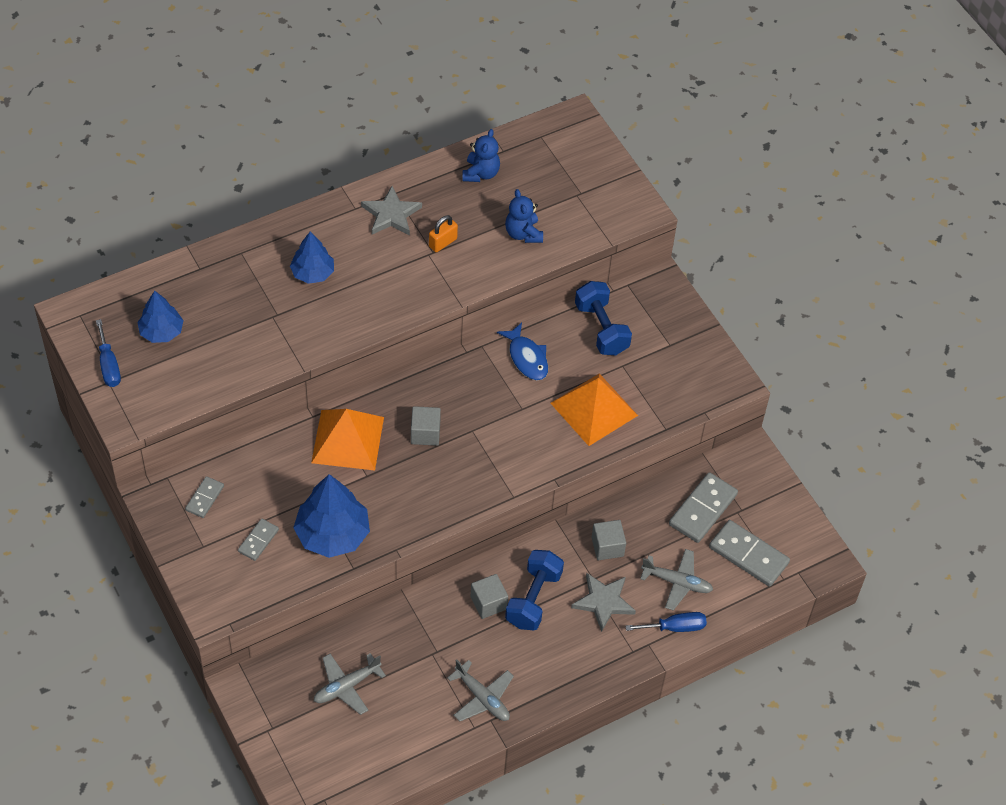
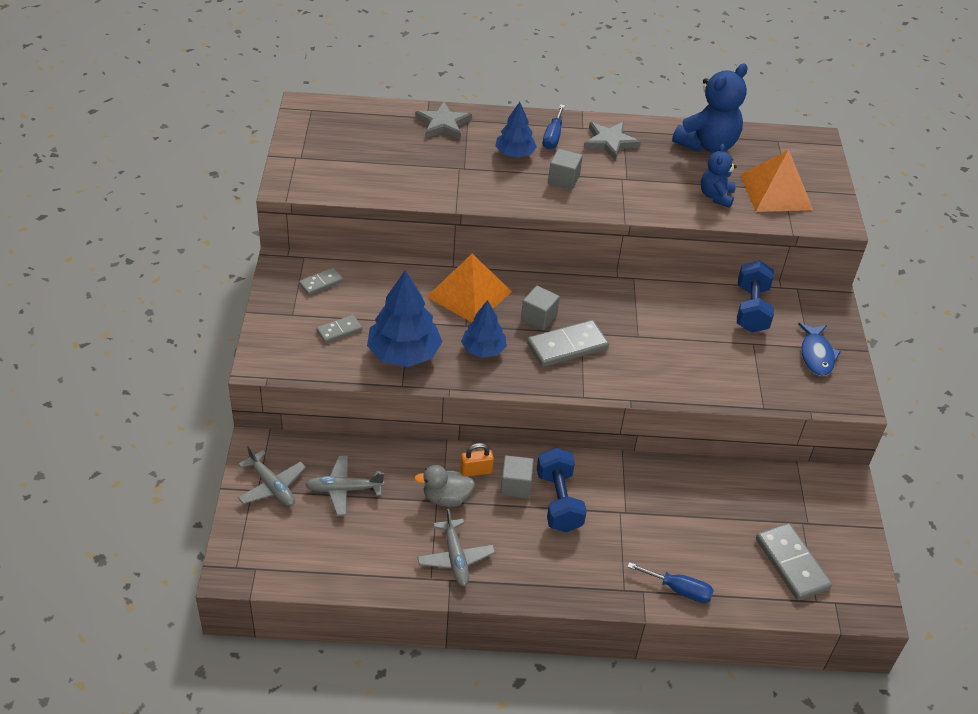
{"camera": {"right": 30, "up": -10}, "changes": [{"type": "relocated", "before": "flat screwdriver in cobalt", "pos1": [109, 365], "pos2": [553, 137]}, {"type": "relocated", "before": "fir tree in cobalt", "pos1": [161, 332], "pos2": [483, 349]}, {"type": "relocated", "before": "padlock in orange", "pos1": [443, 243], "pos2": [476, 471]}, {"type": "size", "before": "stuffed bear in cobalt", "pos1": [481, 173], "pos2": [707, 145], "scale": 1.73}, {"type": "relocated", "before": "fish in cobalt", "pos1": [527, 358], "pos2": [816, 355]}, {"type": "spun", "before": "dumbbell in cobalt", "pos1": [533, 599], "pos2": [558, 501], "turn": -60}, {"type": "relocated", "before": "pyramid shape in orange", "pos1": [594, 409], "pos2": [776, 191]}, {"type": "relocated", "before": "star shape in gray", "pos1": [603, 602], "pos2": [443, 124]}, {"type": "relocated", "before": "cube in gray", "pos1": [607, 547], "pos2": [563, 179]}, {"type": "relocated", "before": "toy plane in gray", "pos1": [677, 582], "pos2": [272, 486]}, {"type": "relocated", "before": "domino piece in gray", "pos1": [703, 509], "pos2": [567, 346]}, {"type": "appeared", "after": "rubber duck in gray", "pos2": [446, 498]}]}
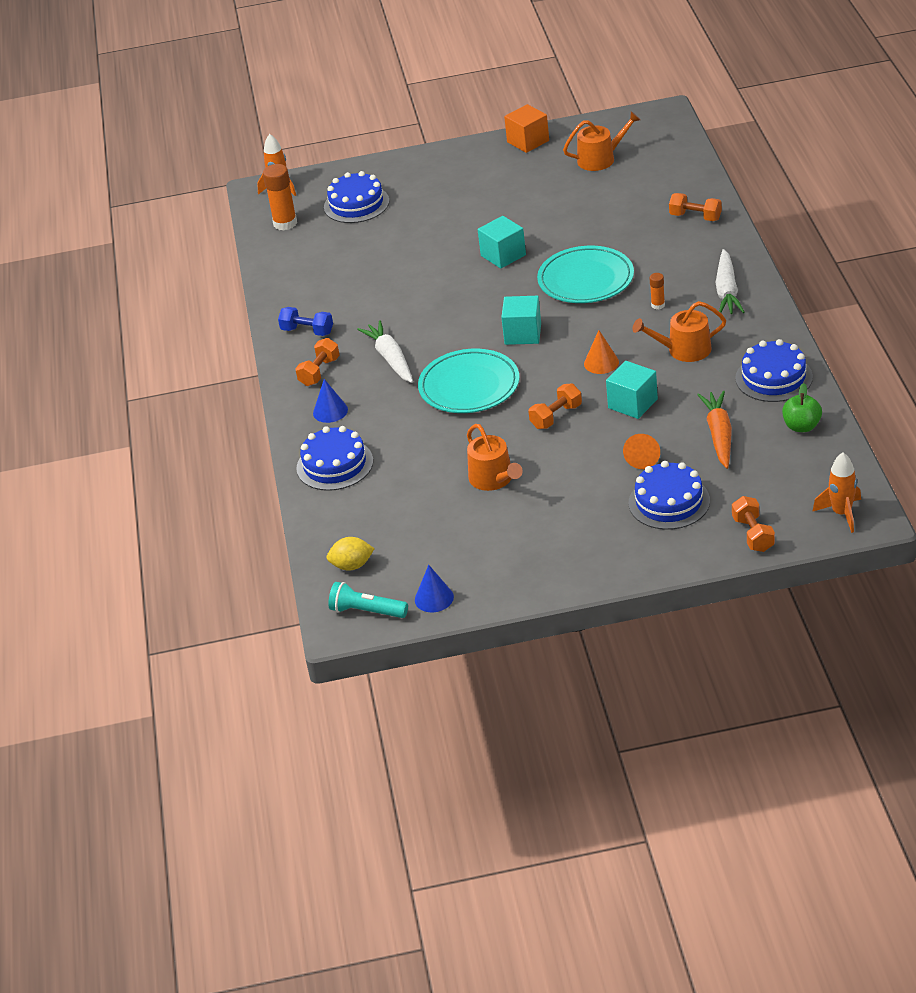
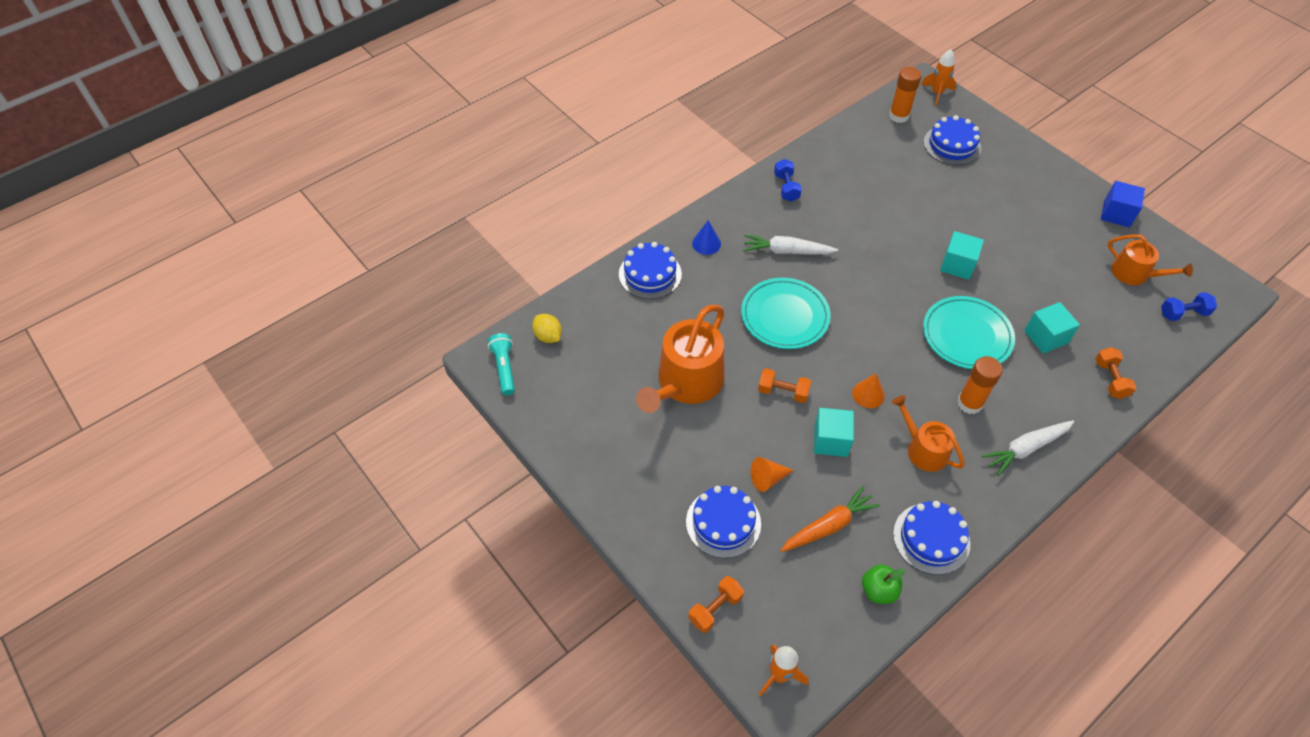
{"camera": {"right": 55, "up": 15}, "changes": [{"type": "missing", "before": "dumbbell in orange", "pos1": [319, 372]}, {"type": "spun", "before": "root vegetable in snow-white", "pos1": [390, 358], "pos2": [786, 251], "turn": -120}, {"type": "missing", "before": "solid cone in cobalt", "pos1": [434, 598]}, {"type": "size", "before": "watering pot in orange", "pos1": [494, 479], "pos2": [686, 383], "scale": 1.73}, {"type": "relocated", "before": "cube in teal", "pos1": [523, 334], "pos2": [1046, 337]}, {"type": "colour", "before": "cube in orange", "after": "cube in cobalt", "pos1": [528, 141], "pos2": [1116, 214]}, {"type": "size", "before": "stick of glue in orange", "pos1": [658, 305], "pos2": [969, 403], "scale": 1.94}, {"type": "appeared", "after": "dumbbell in cobalt", "pos2": [1183, 313]}]}
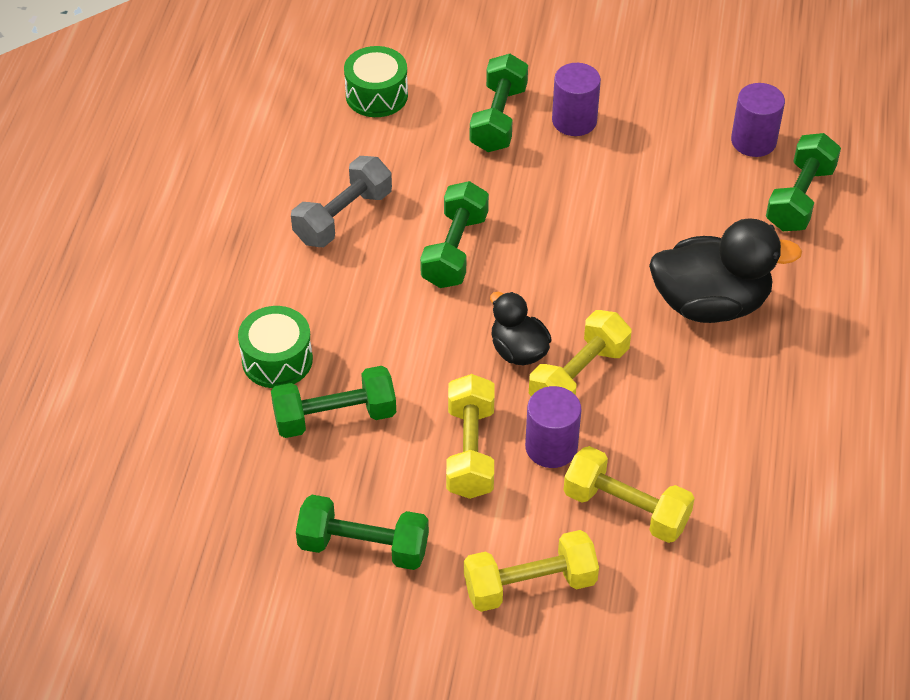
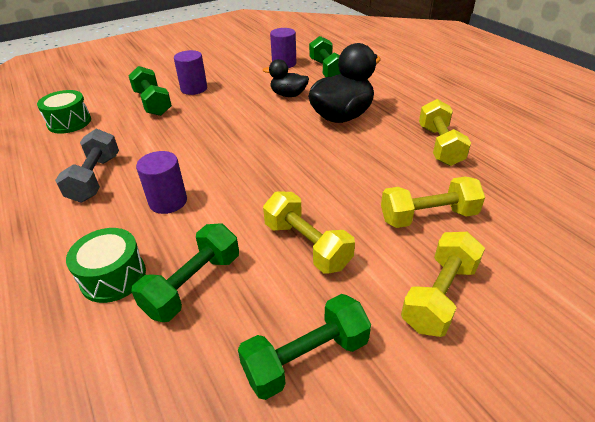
{"camera": {"right": -40, "up": -10}, "changes": [{"type": "missing", "before": "dumbbell in green", "pos1": [455, 250]}, {"type": "relocated", "before": "rubber duck in ebony", "pos1": [518, 351], "pos2": [288, 95]}, {"type": "relocated", "before": "cylinder in royal purple", "pos1": [551, 447], "pos2": [168, 201]}, {"type": "relocated", "before": "dumbbell in bright yellow", "pos1": [578, 376], "pos2": [439, 145]}]}
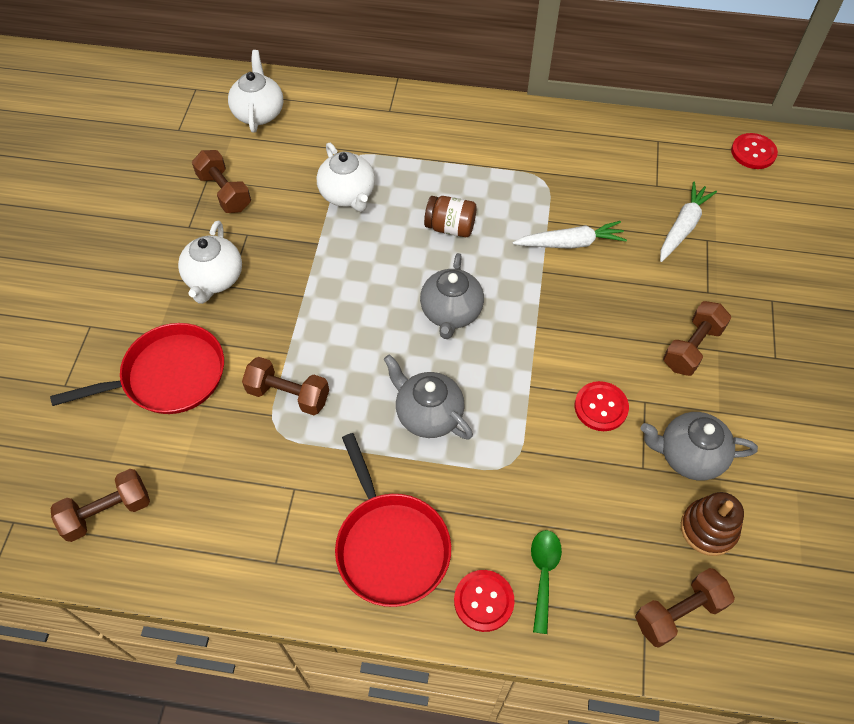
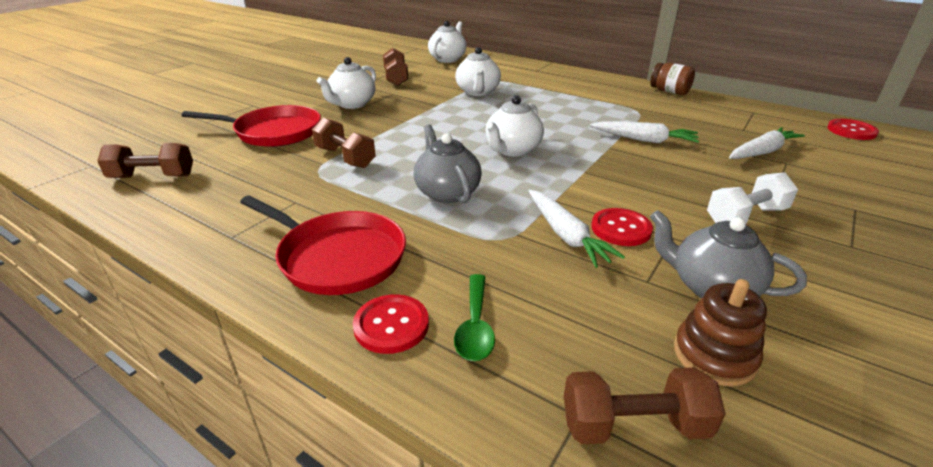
{"camera": {"right": 25, "up": -25}, "changes": [{"type": "spun", "before": "frying pan in scarlet", "pos1": [391, 546], "pos2": [338, 257], "turn": -60}, {"type": "colour", "before": "china teapot in gray", "after": "china teapot in snow-white", "pos1": [451, 313], "pos2": [512, 150]}, {"type": "relocated", "before": "preserve jar in russet", "pos1": [450, 227], "pos2": [669, 91]}, {"type": "spun", "before": "tablespoon in green", "pos1": [543, 574], "pos2": [475, 326], "turn": 150}, {"type": "colour", "before": "dumbbell in russet", "after": "dumbbell in snow-white", "pos1": [692, 347], "pos2": [745, 217]}, {"type": "appeared", "after": "root vegetable in snow-white", "pos2": [566, 235]}]}
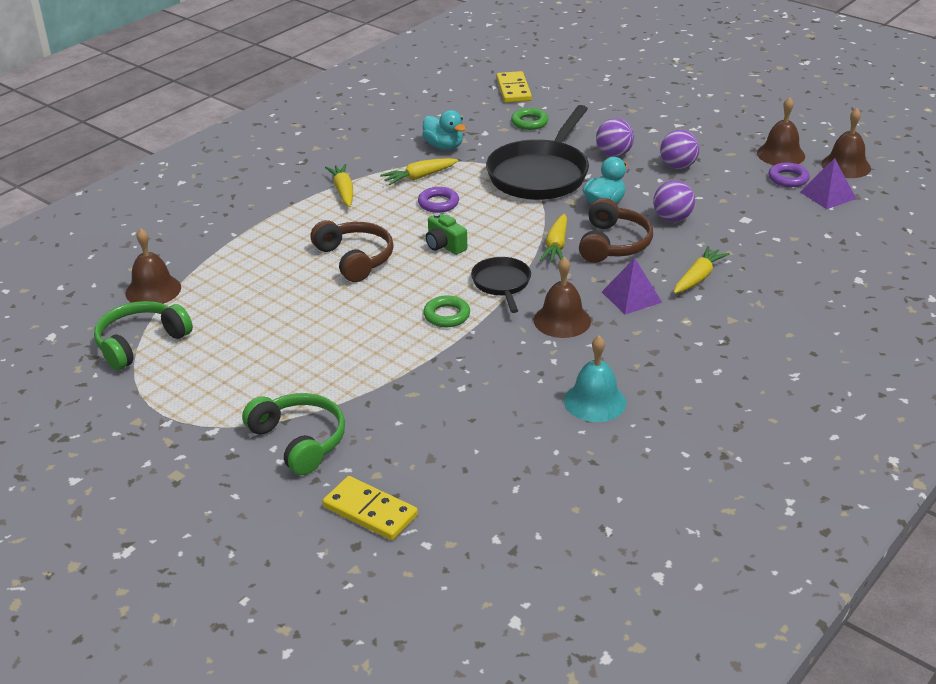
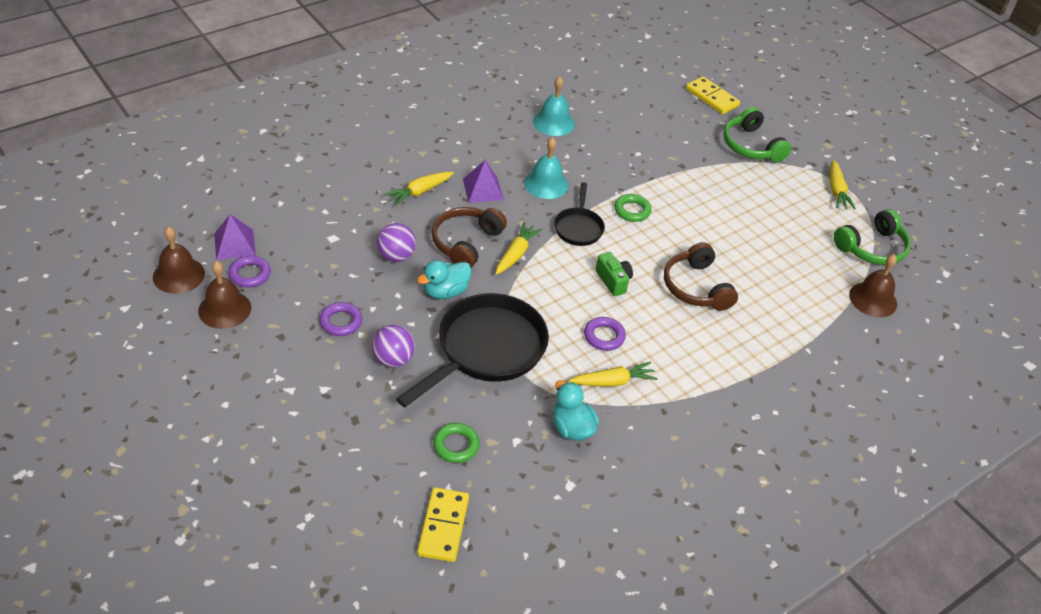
{"camera": {"right": -170, "up": 10}, "changes": [{"type": "relocated", "before": "root vegetable in bright yellow", "pos1": [343, 191], "pos2": [836, 190]}, {"type": "colour", "before": "bell in russet", "after": "bell in teal", "pos1": [562, 320], "pos2": [546, 184]}, {"type": "exchanged", "before": "ball in royal purple", "after": "hoop in royal purple", "pos1": [678, 166], "pos2": [341, 322]}]}
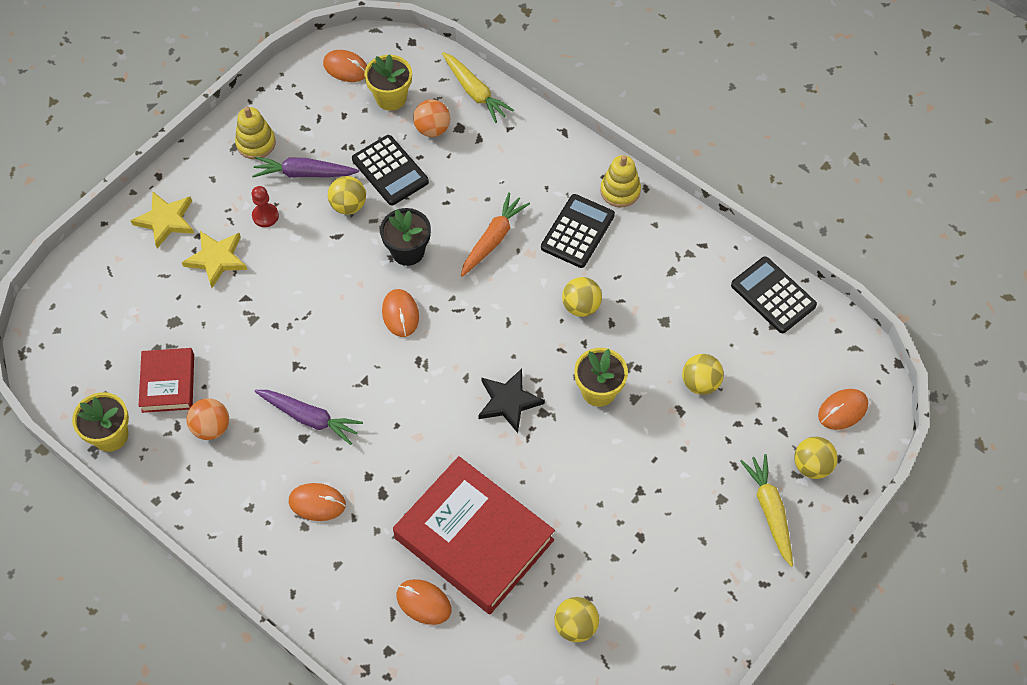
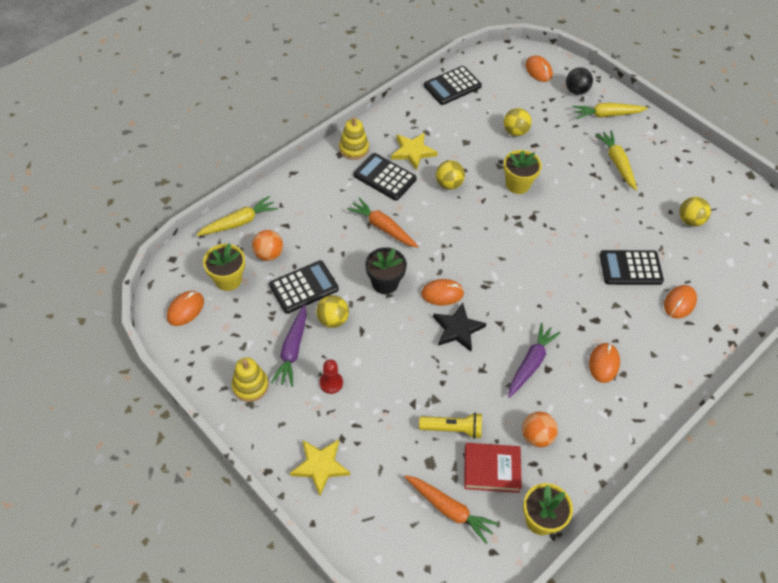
{"camera": {"right": -85, "up": -5}, "changes": [{"type": "relocated", "before": "star shape in bright yellow", "pos1": [216, 259], "pos2": [413, 152]}, {"type": "exchanged", "before": "book in scarlet", "after": "calculator in ebony", "pos1": [474, 539], "pos2": [630, 268]}, {"type": "relocated", "before": "star shape in ebony", "pos1": [508, 401], "pos2": [457, 329]}, {"type": "colour", "before": "ball in bright yellow", "after": "ball in ebony", "pos1": [812, 466], "pos2": [576, 91]}, {"type": "appeared", "after": "root vegetable in orange", "pos2": [449, 509]}, {"type": "appeared", "after": "torch in bright yellow", "pos2": [452, 429]}, {"type": "appeared", "after": "root vegetable in bright yellow", "pos2": [617, 163]}]}
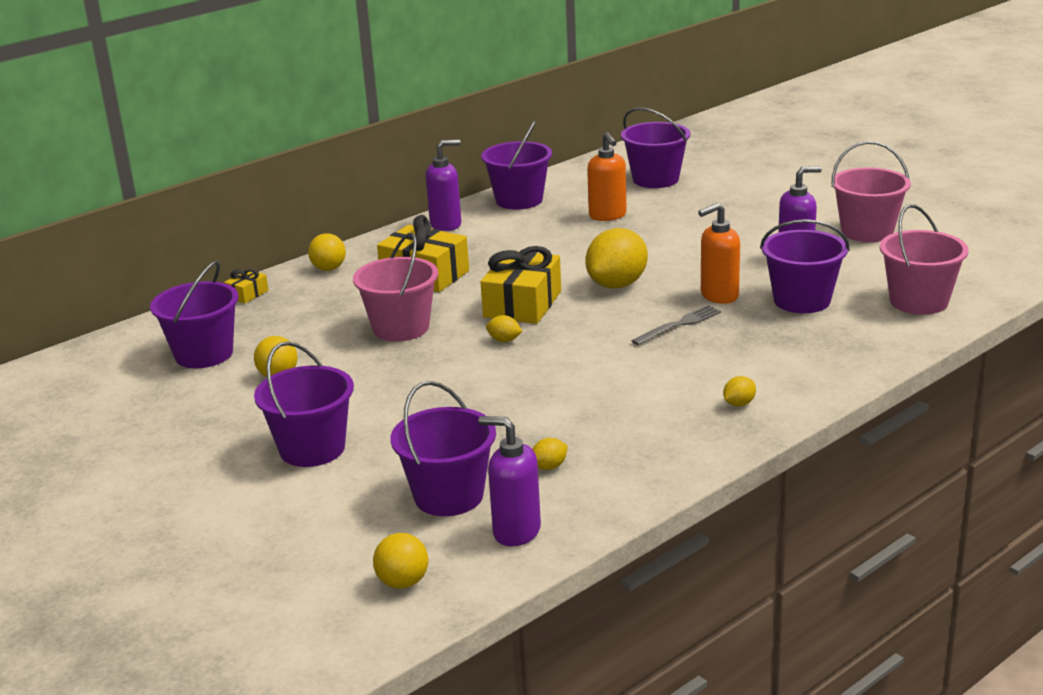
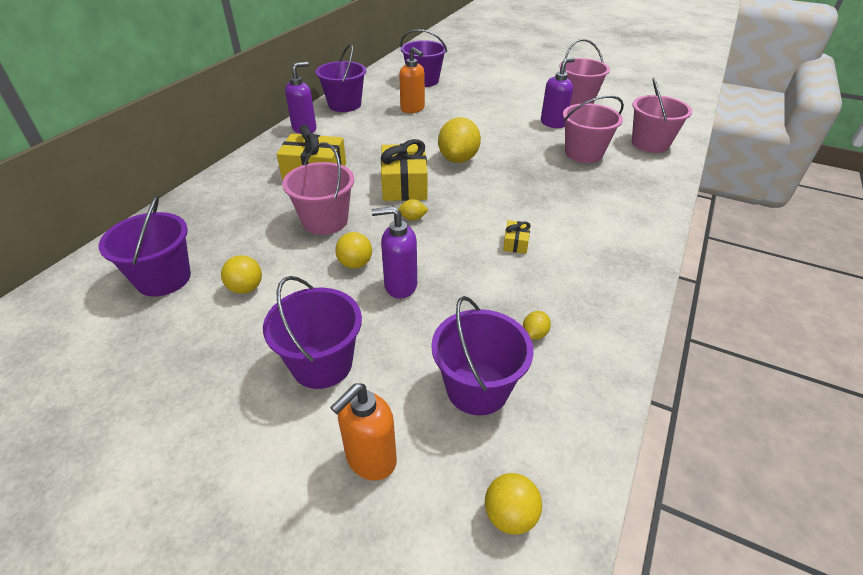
{"camera": {"right": -25, "up": 15}, "changes": [{"type": "relocated", "before": "gift in bright yellow", "pos1": [247, 294], "pos2": [515, 243]}, {"type": "relocated", "before": "ball in bright yellow", "pos1": [329, 269], "pos2": [355, 264]}, {"type": "relocated", "before": "soap dispenser in royal purple", "pos1": [516, 531], "pos2": [400, 286]}, {"type": "missing", "before": "fork in gray", "pos1": [679, 325]}, {"type": "relocated", "before": "soap dispenser in orange", "pos1": [719, 296], "pos2": [370, 459]}, {"type": "missing", "before": "citrus fruit in bright yellow", "pos1": [739, 404]}, {"type": "colour", "before": "sand bucket in royal purple", "after": "sand bucket in pink", "pos1": [802, 300], "pos2": [583, 153]}]}
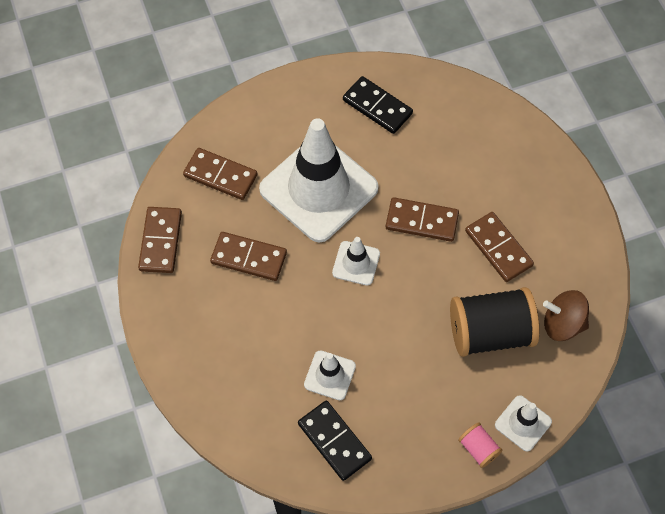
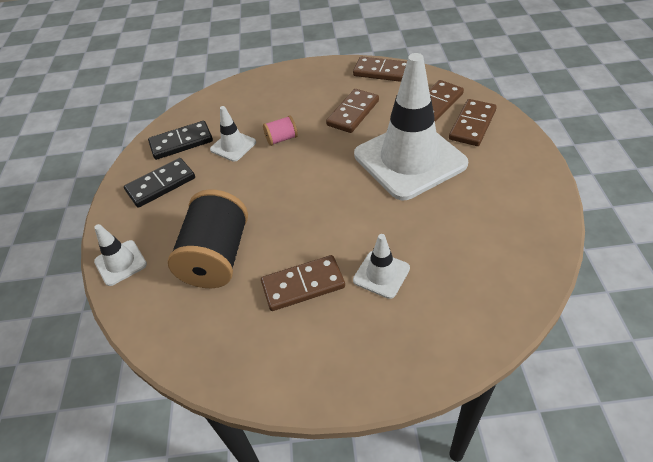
{"camera": {"right": 110, "up": -15}, "changes": [{"type": "relocated", "before": "traffic cone in snow-white", "pos1": [356, 263], "pos2": [381, 274]}, {"type": "relocated", "before": "domino piece in ebony", "pos1": [377, 107], "pos2": [161, 185]}, {"type": "relocated", "before": "domino piece in russet", "pos1": [422, 221], "pos2": [472, 125]}, {"type": "relocated", "before": "spool in pink", "pos1": [478, 448], "pos2": [281, 139]}, {"type": "missing", "before": "whirligig in russet", "pos1": [562, 324]}]}
